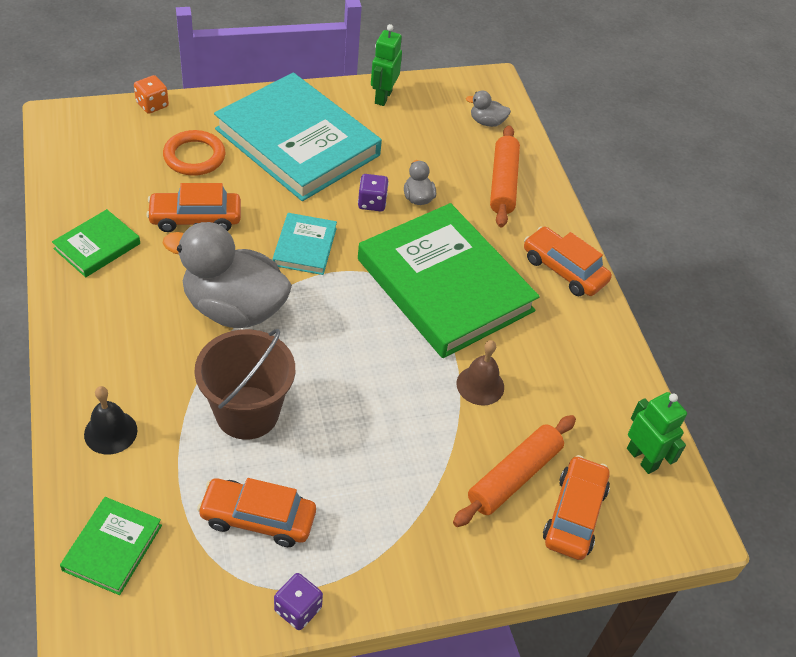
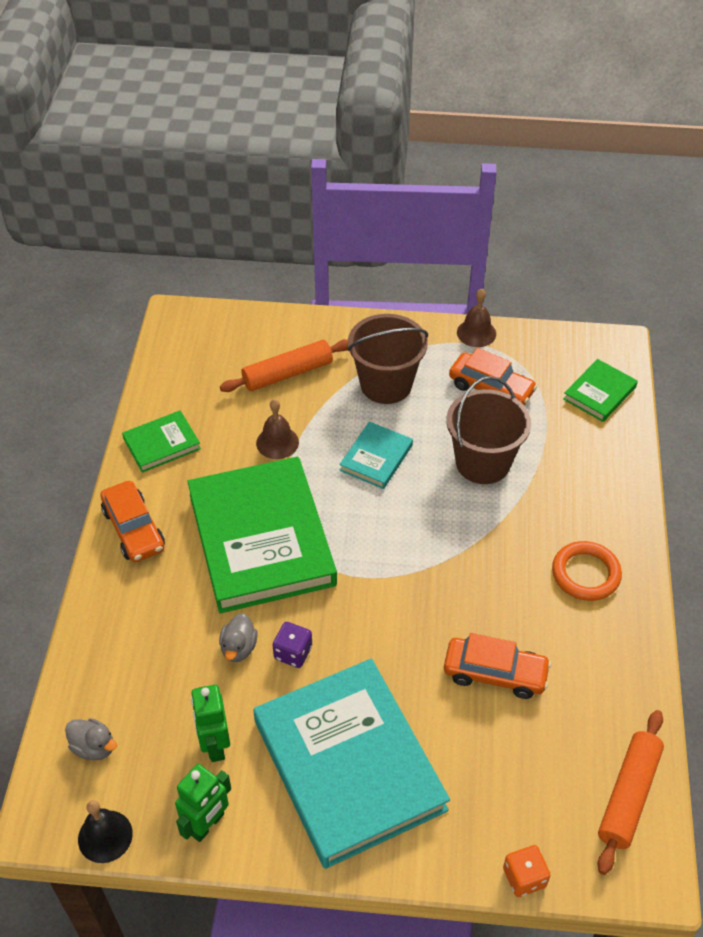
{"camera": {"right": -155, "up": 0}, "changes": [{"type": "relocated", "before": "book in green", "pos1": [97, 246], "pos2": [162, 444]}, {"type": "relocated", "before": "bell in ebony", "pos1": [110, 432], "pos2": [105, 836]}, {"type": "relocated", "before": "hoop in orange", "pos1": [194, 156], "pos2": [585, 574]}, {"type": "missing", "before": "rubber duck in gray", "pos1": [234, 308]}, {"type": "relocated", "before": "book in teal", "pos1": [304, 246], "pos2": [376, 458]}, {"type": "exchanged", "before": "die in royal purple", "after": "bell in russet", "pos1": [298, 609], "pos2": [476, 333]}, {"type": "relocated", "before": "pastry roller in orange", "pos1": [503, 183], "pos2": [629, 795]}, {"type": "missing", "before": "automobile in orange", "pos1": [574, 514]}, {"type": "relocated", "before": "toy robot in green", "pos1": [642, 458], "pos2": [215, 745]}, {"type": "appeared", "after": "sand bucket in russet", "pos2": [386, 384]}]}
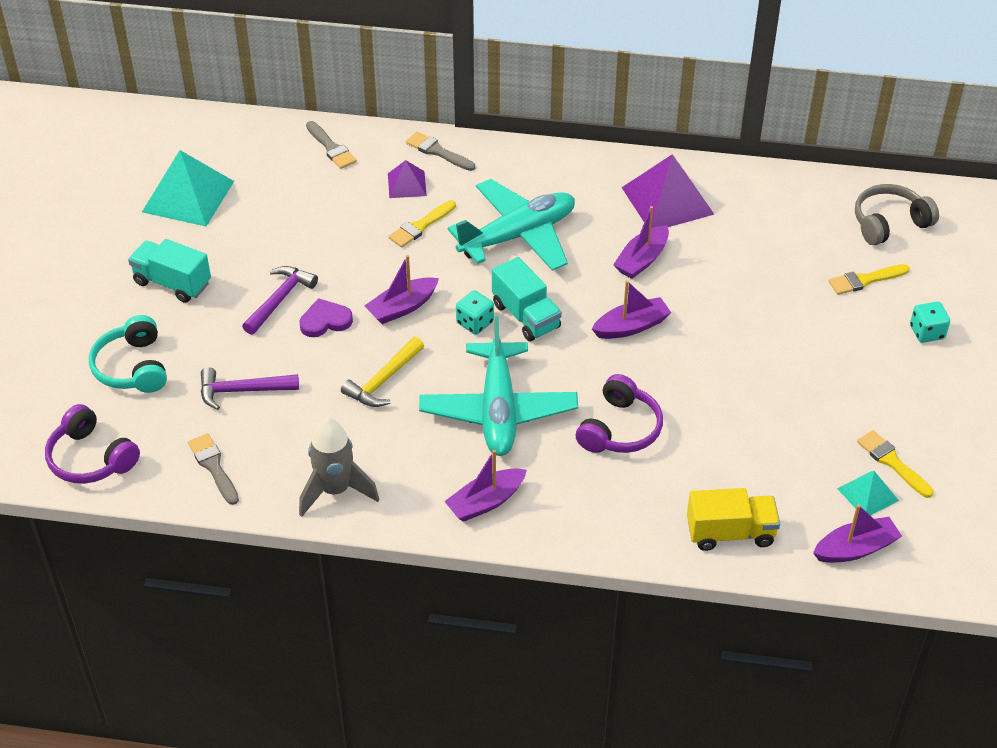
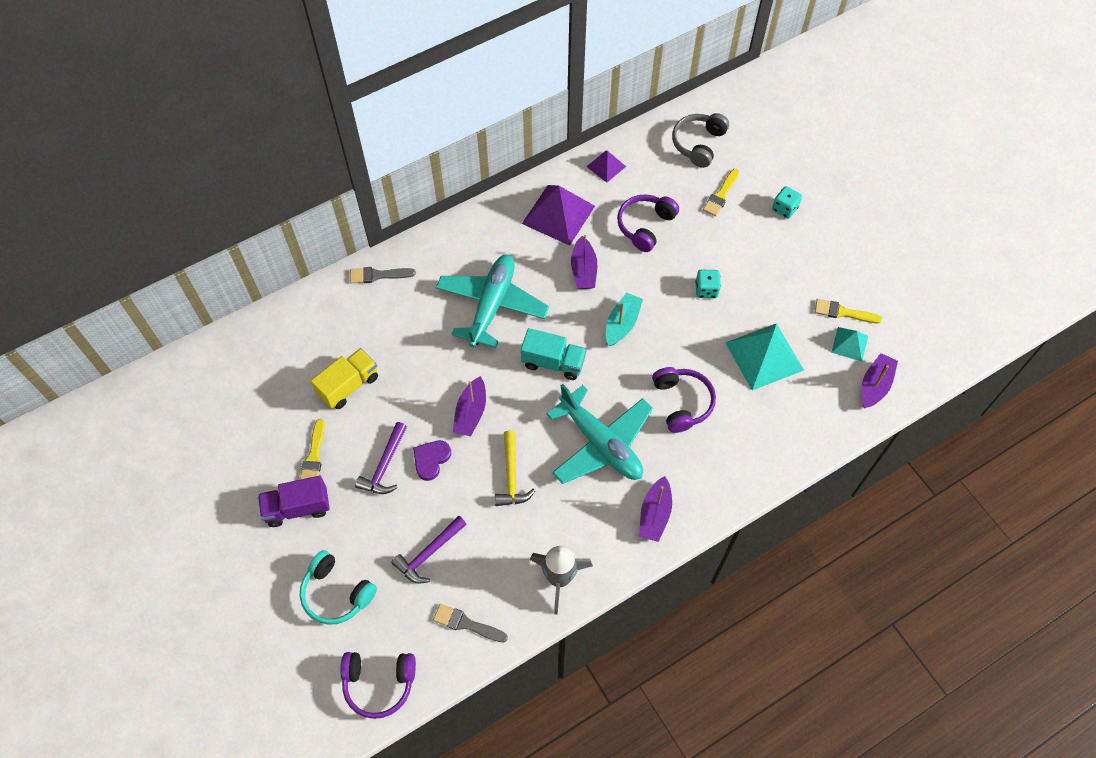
{"camera": {"right": -40, "up": 15}, "changes": [{"type": "colour", "before": "toy truck in teal", "after": "toy truck in royal purple", "pos1": [172, 283], "pos2": [297, 508]}, {"type": "relocated", "before": "pyramid shape in teal", "pos1": [188, 196], "pos2": [764, 356]}, {"type": "spun", "before": "claw hammer in royal purple", "pos1": [280, 299], "pos2": [385, 466], "turn": -150}, {"type": "missing", "before": "brush in gray", "pos1": [331, 148]}, {"type": "relocated", "before": "pyramid shape in royal purple", "pos1": [407, 184], "pos2": [606, 166]}, {"type": "relocated", "before": "brush in bright yellow", "pos1": [420, 226], "pos2": [313, 456]}, {"type": "relocated", "before": "die in teal", "pos1": [475, 323], "pos2": [706, 290]}, {"type": "colour", "before": "sailboat in royal purple", "after": "sailboat in teal", "pos1": [631, 326], "pos2": [622, 324]}, {"type": "relocated", "before": "toy truck in bright yellow", "pos1": [730, 533], "pos2": [348, 385]}, {"type": "appeared", "after": "headphones in royal purple", "pos2": [645, 226]}]}
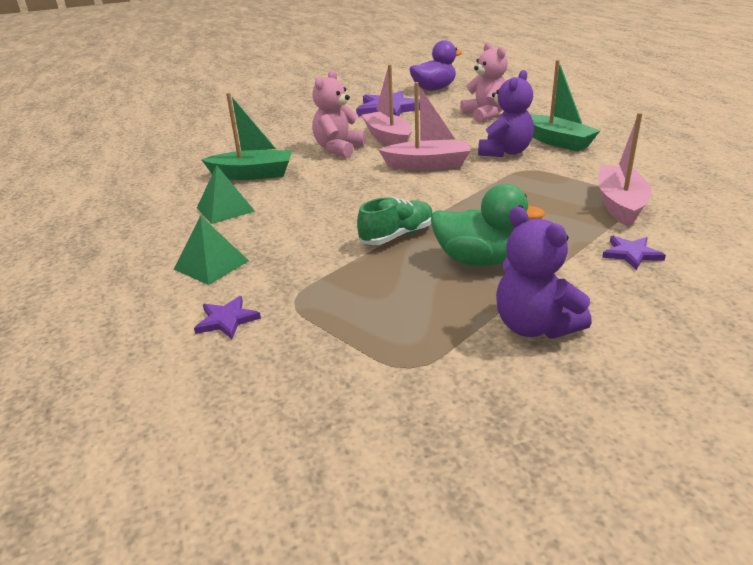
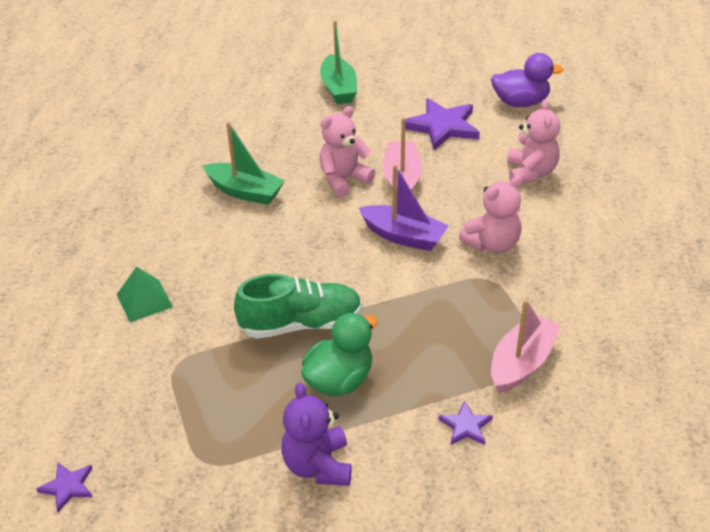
{"camera": {"right": 25, "up": 10}, "changes": [{"type": "relocated", "before": "star shape in royal purple", "pos1": [227, 320], "pos2": [67, 487]}, {"type": "missing", "before": "pyramid shape in green", "pos1": [225, 209]}, {"type": "size", "before": "shoe in green", "pos1": [397, 236], "pos2": [301, 324], "scale": 1.53}, {"type": "colour", "before": "sailboat in pink", "after": "sailboat in royal purple", "pos1": [427, 165], "pos2": [403, 236]}, {"type": "spun", "before": "rubber duck in green", "pos1": [479, 260], "pos2": [339, 380], "turn": -90}, {"type": "colour", "before": "stuffed bear in royal purple", "after": "stuffed bear in pink", "pos1": [505, 152], "pos2": [492, 244]}, {"type": "relocated", "before": "sailboat in green", "pos1": [557, 141], "pos2": [338, 88]}]}
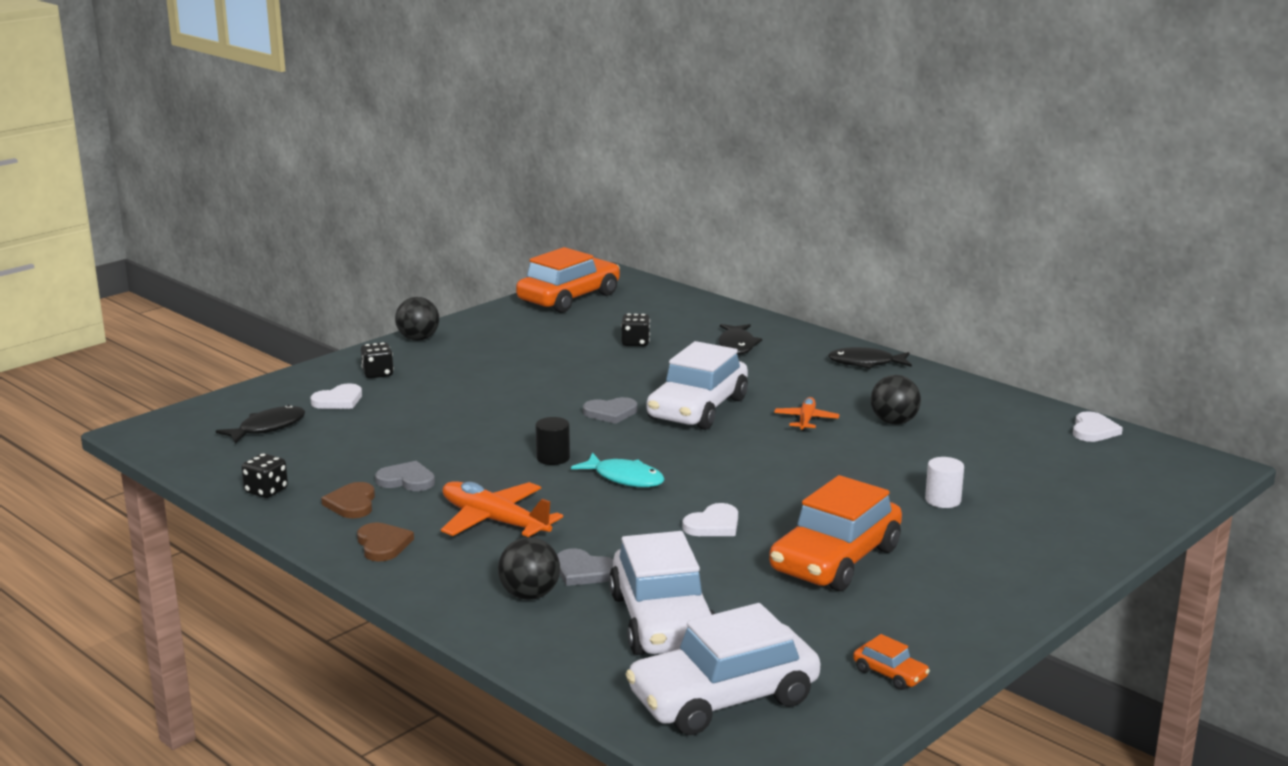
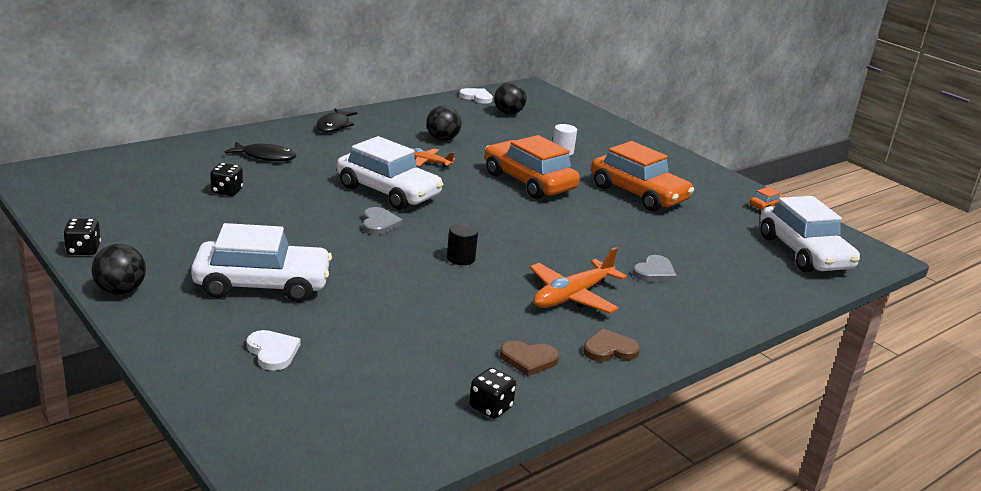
{"camera": {"right": -85, "up": 5}, "changes": [{"type": "missing", "before": "fish in ebony", "pos1": [268, 428]}, {"type": "relocated", "before": "die in ebony", "pos1": [377, 374], "pos2": [83, 250]}, {"type": "missing", "before": "heart shape in gray", "pos1": [406, 480]}, {"type": "relocated", "before": "ball in ebony", "pos1": [529, 595], "pos2": [508, 113]}, {"type": "relocated", "before": "automobile in orange", "pos1": [569, 298], "pos2": [528, 182]}, {"type": "missing", "before": "fish in teal", "pos1": [625, 478]}, {"type": "relocated", "before": "automobile in snow-white", "pos1": [662, 621], "pos2": [262, 284]}, {"type": "missing", "before": "heart shape in snow-white", "pos1": [713, 525]}]}
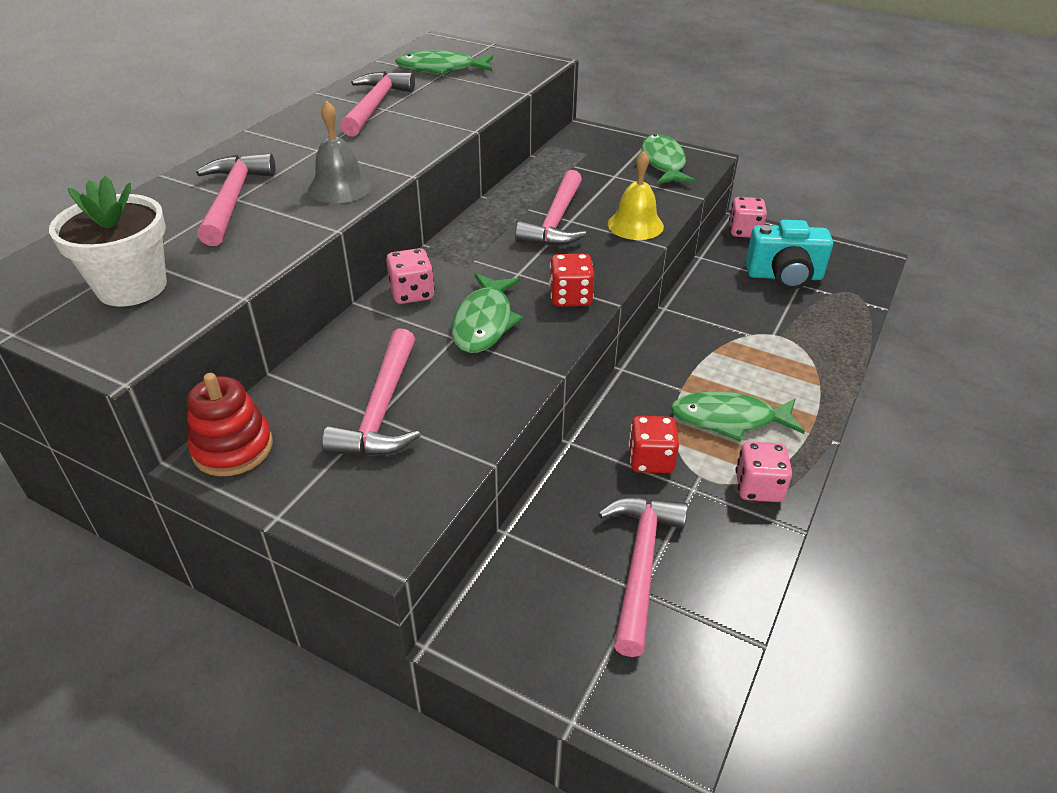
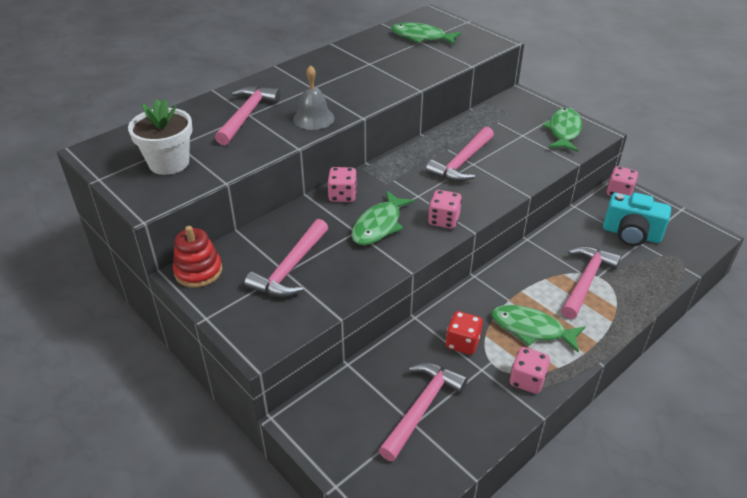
{"camera": {"right": 20, "up": 0}, "changes": [{"type": "relocated", "before": "claw hammer in pink", "pos1": [375, 106], "pos2": [586, 281]}, {"type": "colour", "before": "die in scarlet", "after": "die in pink", "pos1": [570, 297], "pos2": [443, 220]}, {"type": "missing", "before": "bell in bright yellow", "pos1": [635, 225]}]}
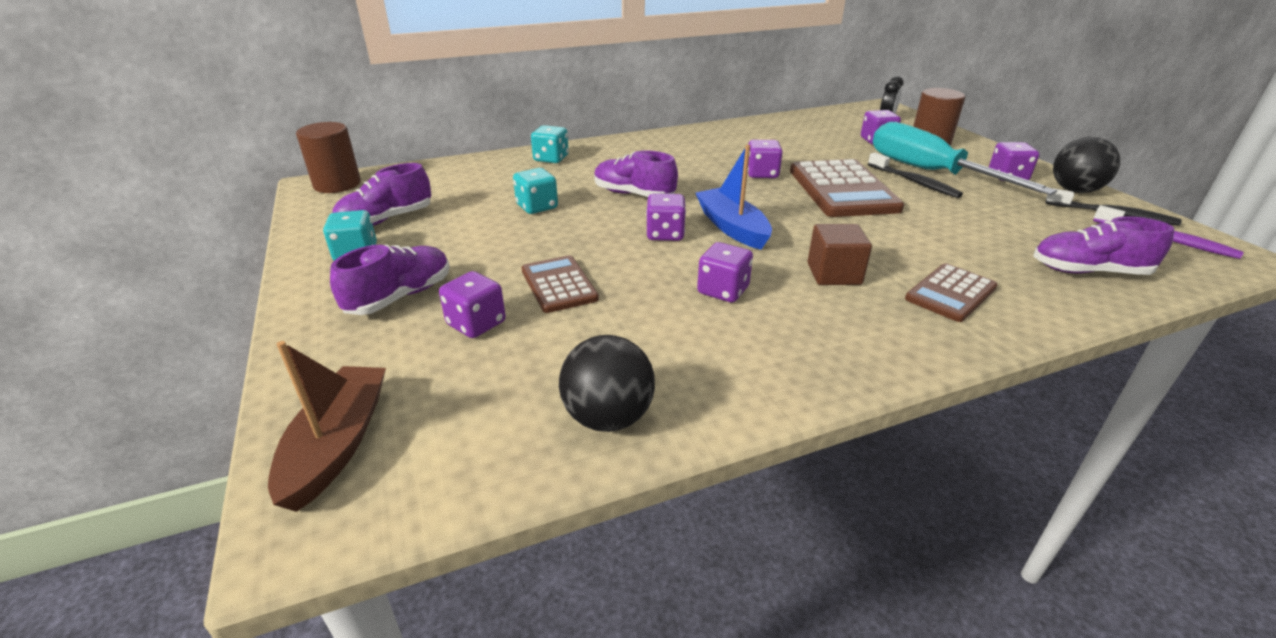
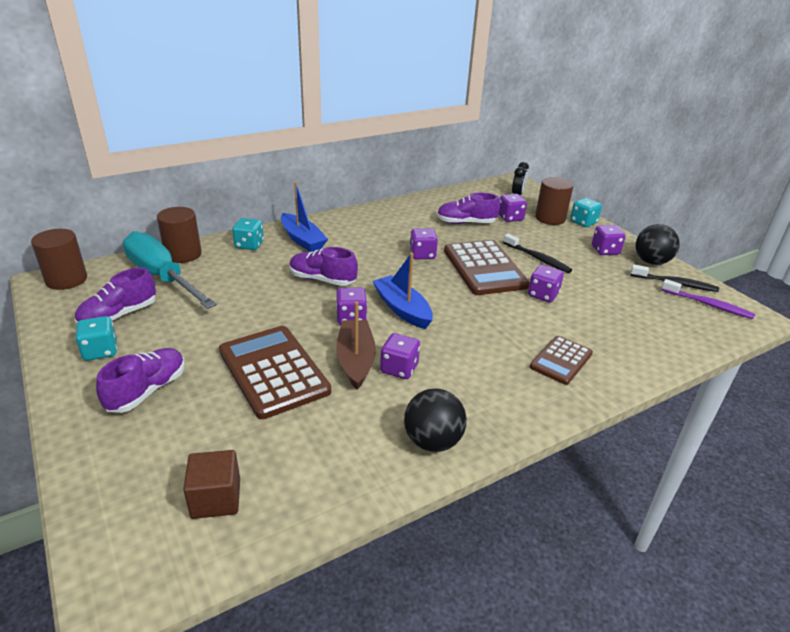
{"camera": {"right": -10, "up": 0}, "changes": [{"type": "relocated", "before": "sailboat in russet", "pos1": [337, 444], "pos2": [355, 360]}, {"type": "relocated", "before": "die in royal purple", "pos1": [476, 324], "pos2": [543, 295]}, {"type": "relocated", "before": "die in teal", "pos1": [537, 207], "pos2": [583, 222]}, {"type": "size", "before": "calculator in russet", "pos1": [559, 285], "pos2": [273, 371], "scale": 1.74}, {"type": "relocated", "before": "ball in ebony", "pos1": [608, 417], "pos2": [432, 441]}, {"type": "relocated", "before": "cube in russet", "pos1": [834, 274], "pos2": [216, 498]}, {"type": "relocated", "before": "flat screwdriver in teal", "pos1": [930, 172], "pos2": [162, 277]}, {"type": "relocated", "before": "shoe in royal purple", "pos1": [1088, 271], "pos2": [466, 223]}, {"type": "appeared", "after": "cylinder in russet", "pos2": [183, 254]}, {"type": "appeared", "after": "sailboat in cobalt", "pos2": [302, 240]}]}
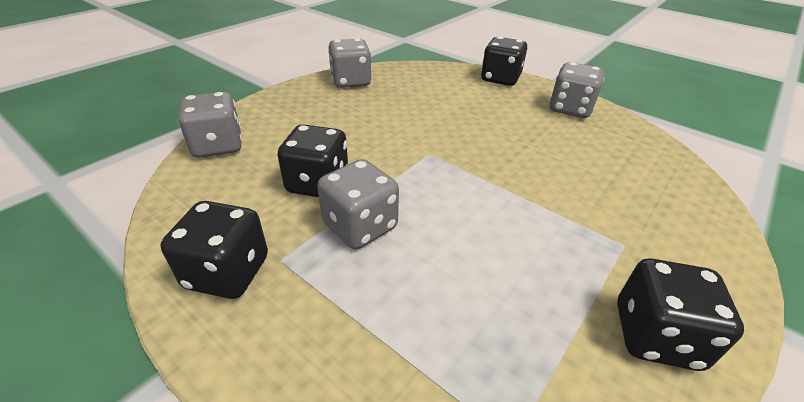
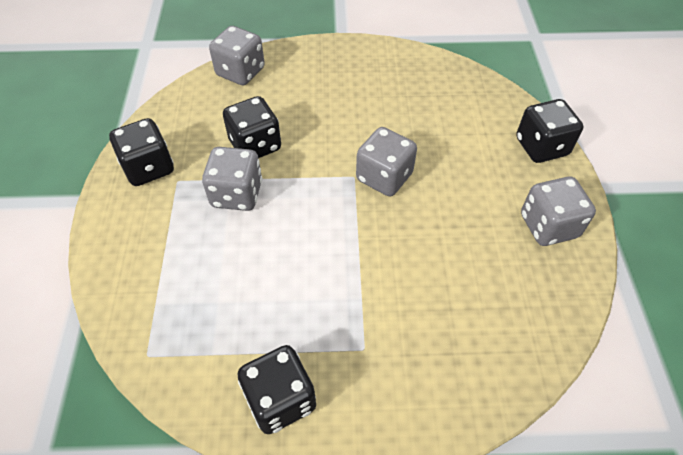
{"camera": {"right": 50, "up": 15}, "changes": [{"type": "relocated", "before": "die in gray", "pos1": [351, 81], "pos2": [384, 177]}]}
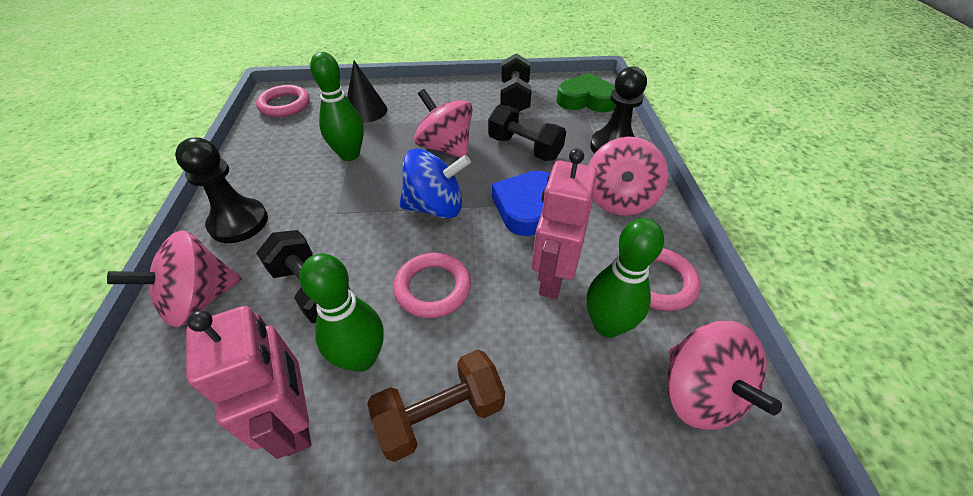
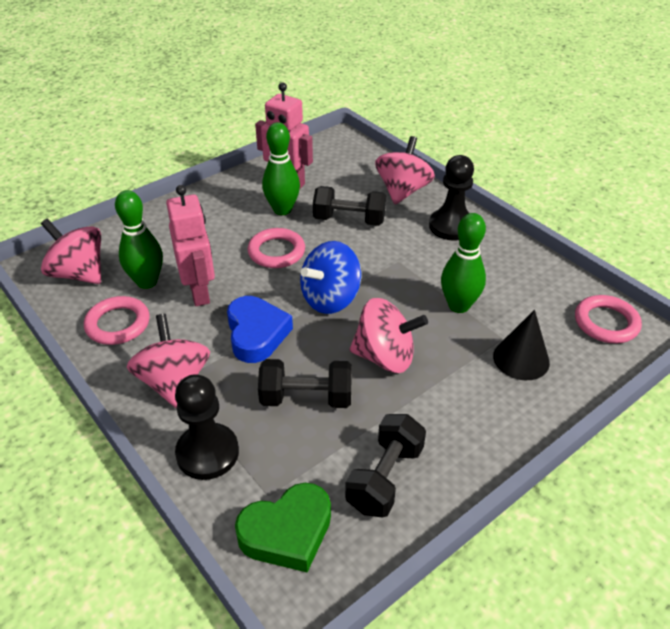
{"camera": {"right": 145, "up": -5}, "changes": [{"type": "missing", "before": "dumbbell in russet", "pos1": [440, 414]}, {"type": "spun", "before": "dumbbell in ebony", "pos1": [514, 98], "pos2": [385, 478], "turn": 60}]}
